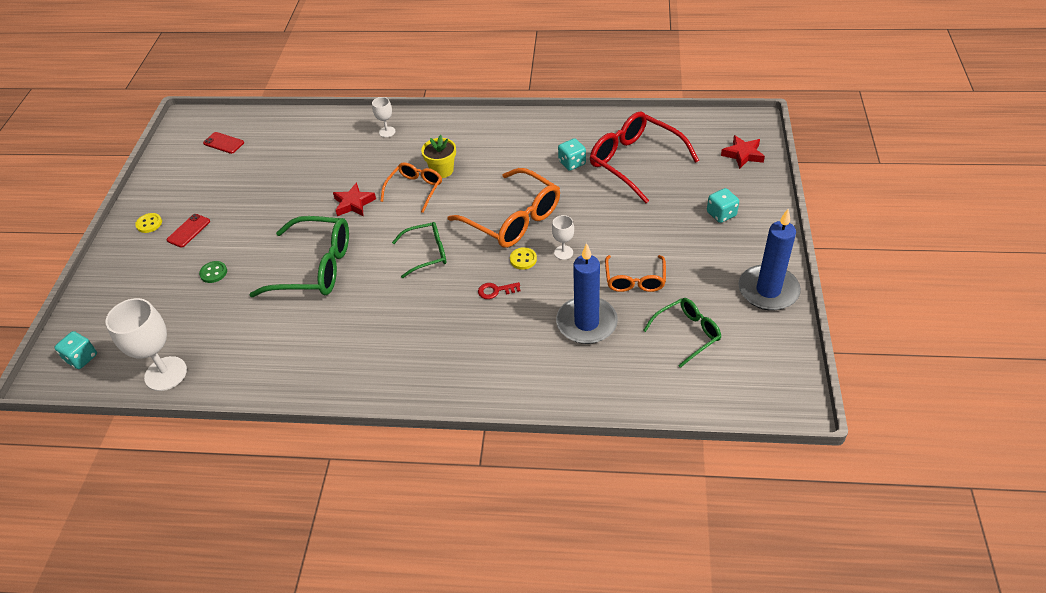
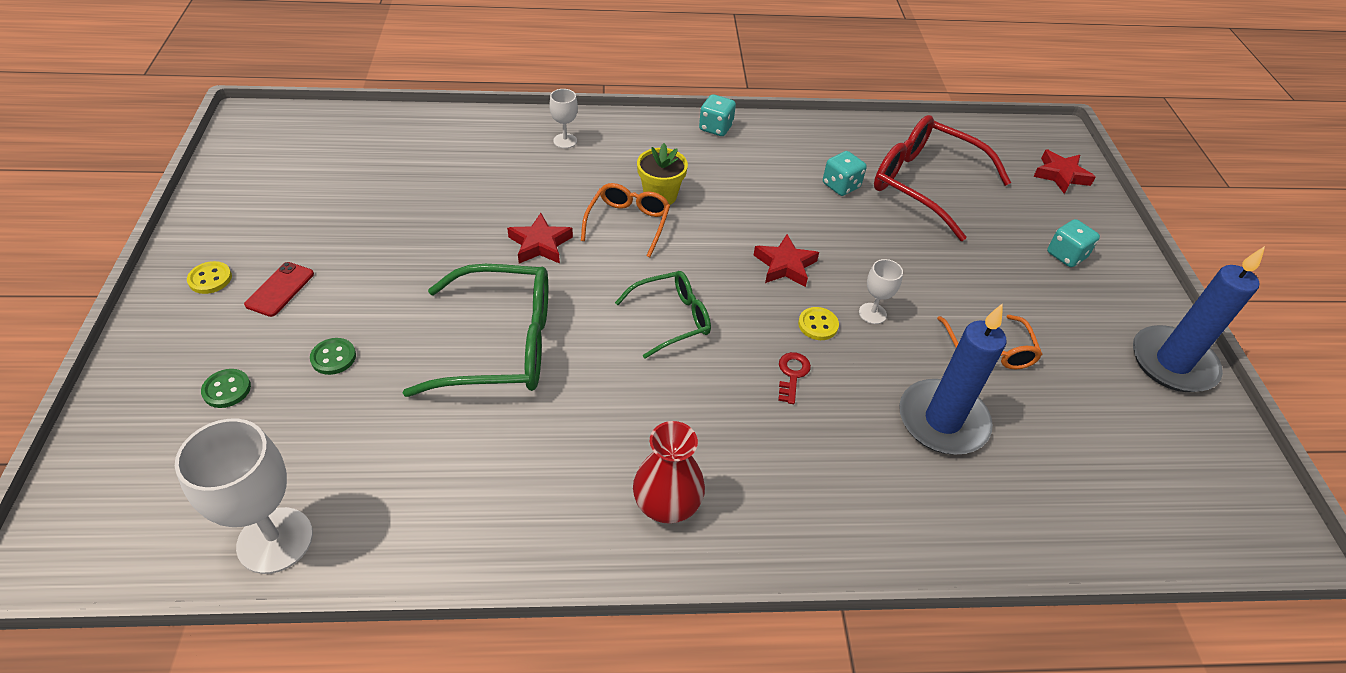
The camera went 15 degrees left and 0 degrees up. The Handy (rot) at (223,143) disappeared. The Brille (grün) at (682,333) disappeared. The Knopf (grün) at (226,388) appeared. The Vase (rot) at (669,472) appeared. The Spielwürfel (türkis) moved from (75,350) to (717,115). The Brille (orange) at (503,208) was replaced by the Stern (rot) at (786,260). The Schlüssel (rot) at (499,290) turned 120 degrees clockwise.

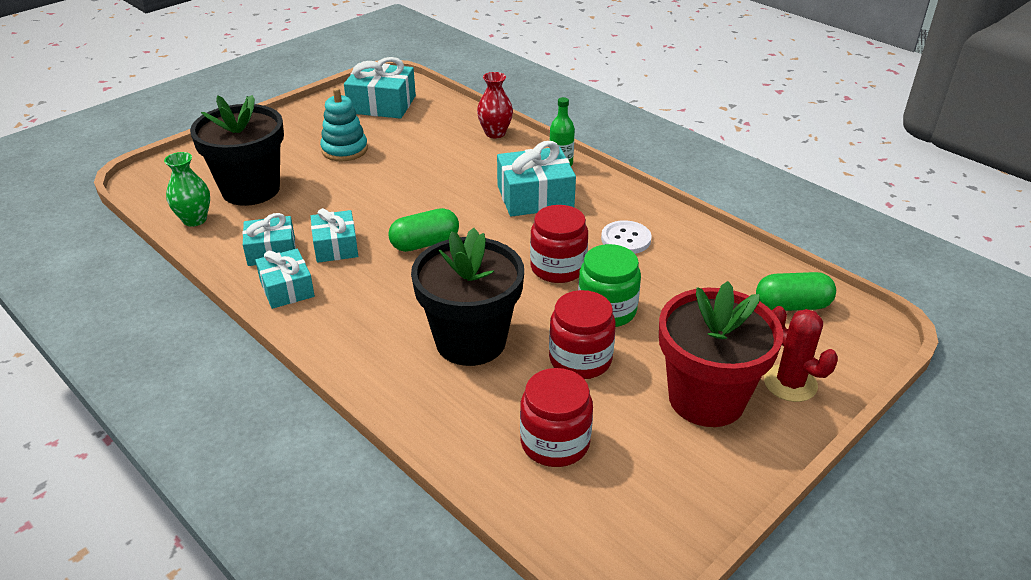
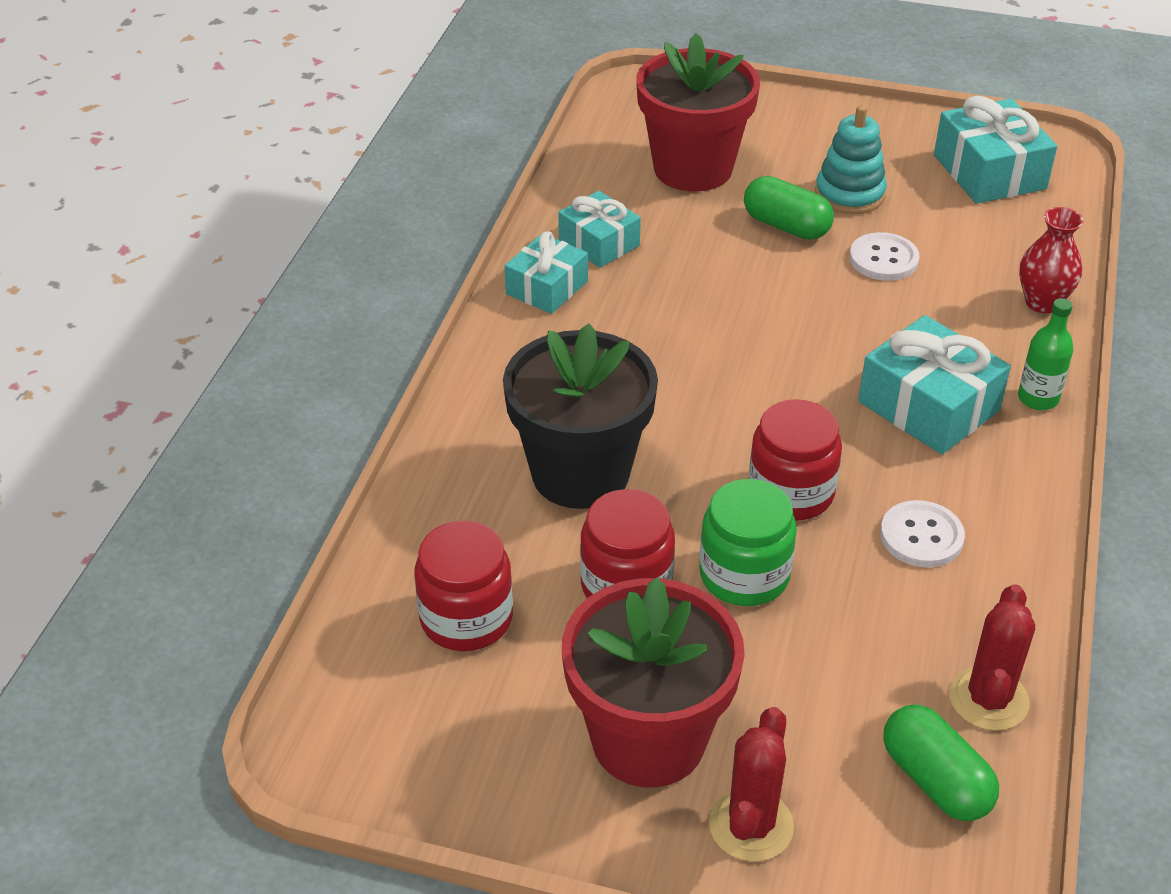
The camera went 60 degrees right and 5 degrees up. The Vase (grün) at (187,189) disappeared. The Geschenk (türkis) at (334,235) disappeared. The Knopf (weiß) at (884,256) appeared. The Kaktus (rot) at (992,657) appeared. The Kapsel (grün) moved from (423,230) to (789,208). The Blumentopf (schwarz) at (237,150) became the Blumentopf (rot) at (698,112).

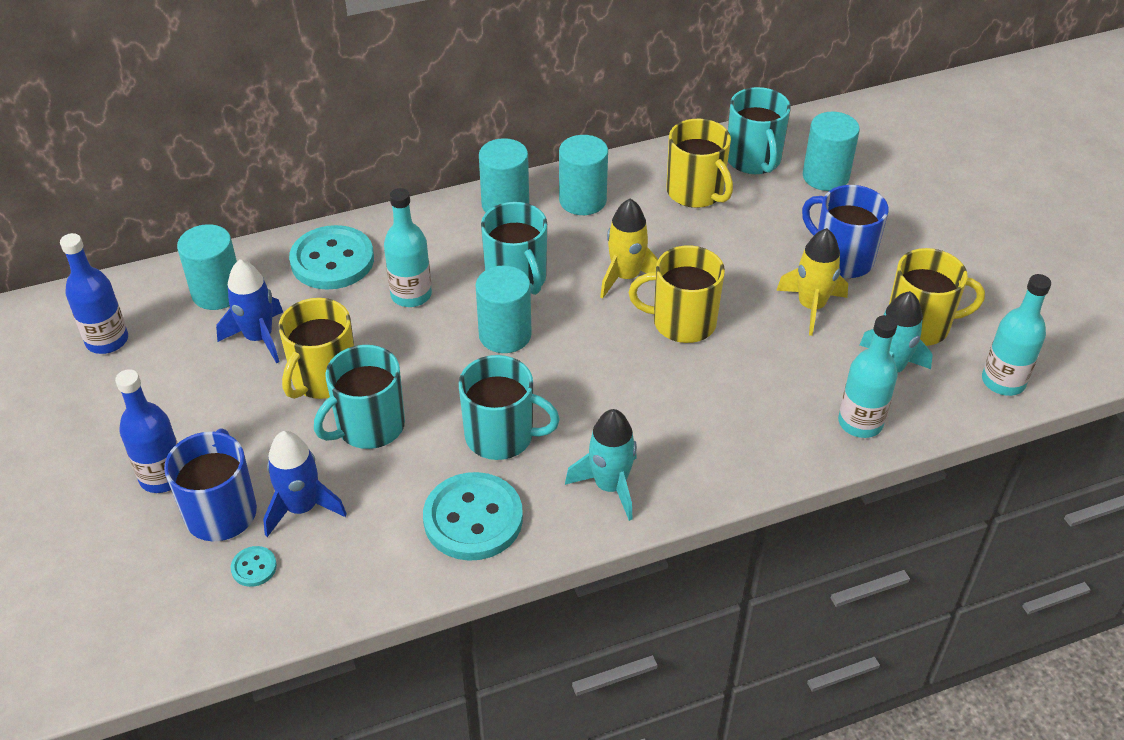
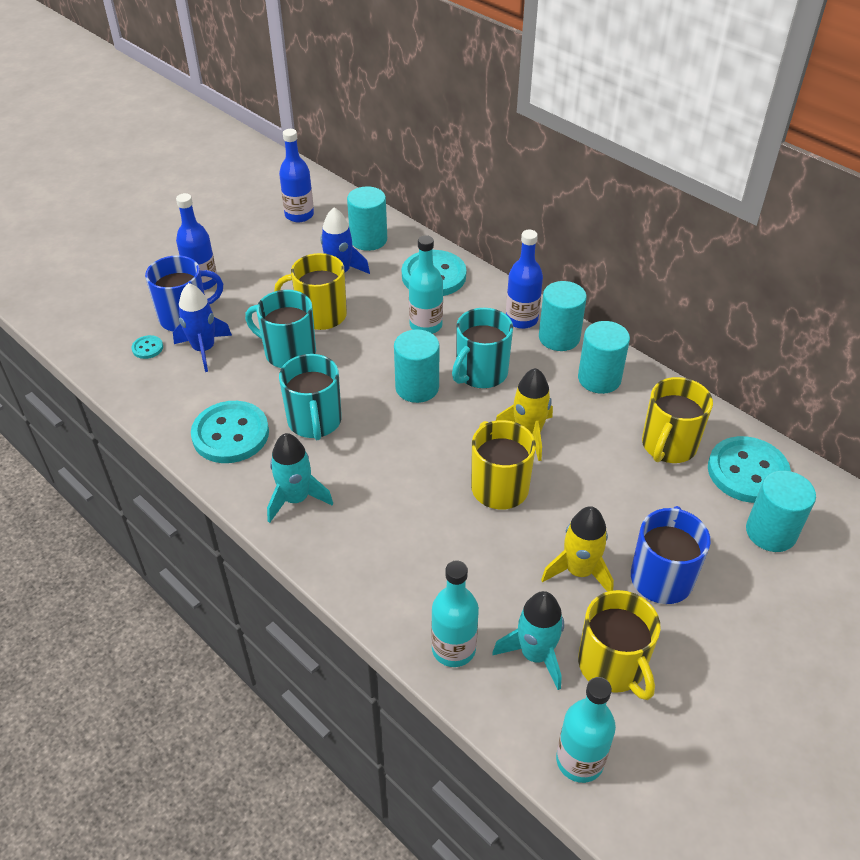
The camera went 65 degrees right and 0 degrees up. The Flasche (blau) at (524,279) appeared. The Tasse (türkis) at (759,130) was replaced by the Knopf (türkis) at (749,469).

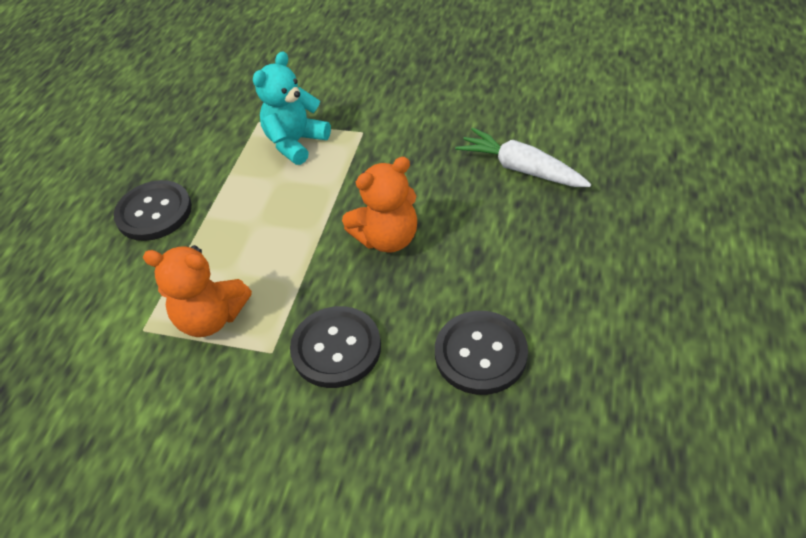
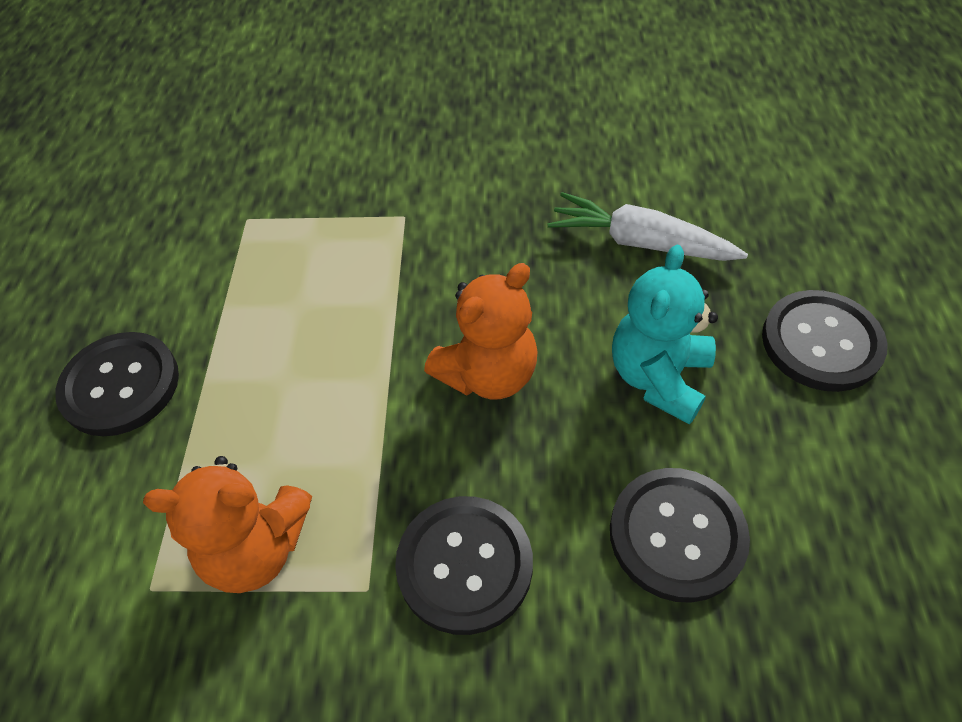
The camera went 15 degrees left and 5 degrees up. The Knopf (schwarz) at (825,341) appeared. The Teddybär (türkis) moved from (292,108) to (665,334).

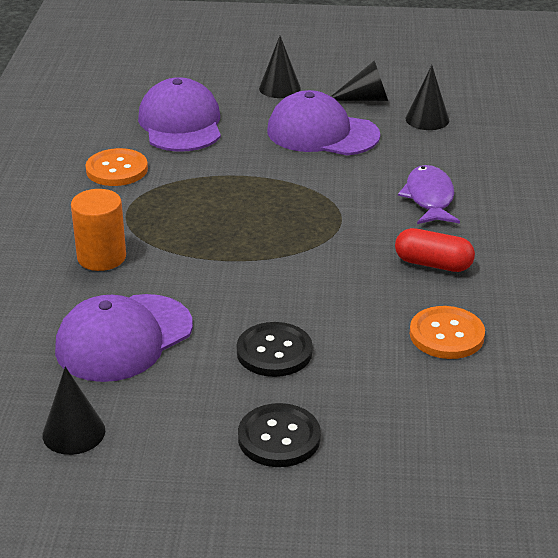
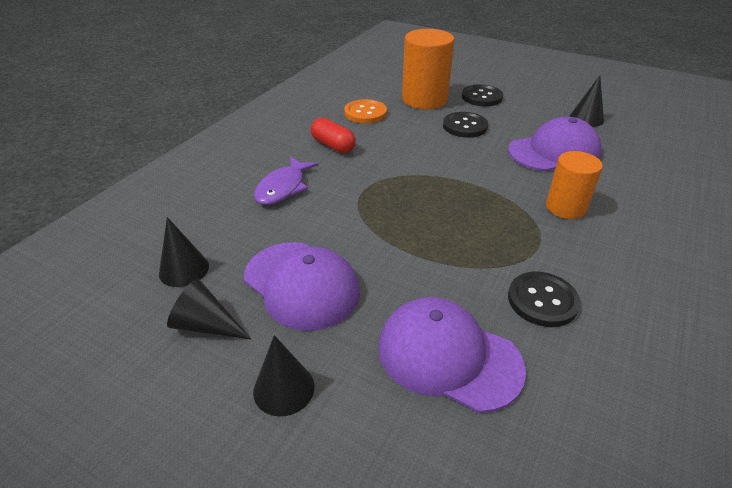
The camera went 155 degrees left and 5 degrees up. The Vollzylinder (orange) at (428,69) appeared. The Knopf (orange) at (116,167) became the Knopf (schwarz) at (544,299). The Kappe (lila) at (179,114) turned 105 degrees clockwise.

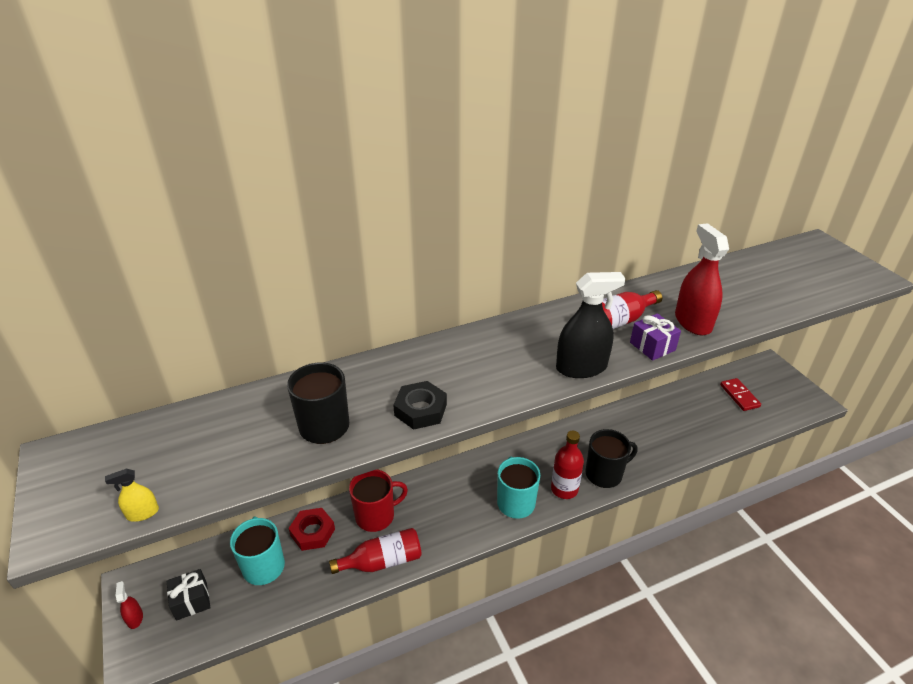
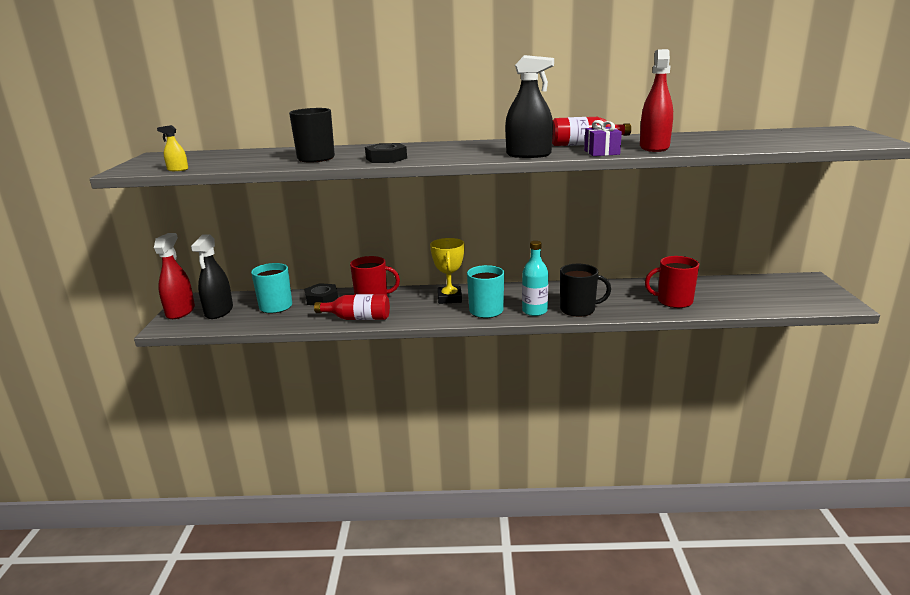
The camera went 25 degrees right and 15 degrees down. The Dominostein (rot) at (740,394) disappeared. The Pokal (gelb) at (447,271) appeared. The Tasse (rot) at (672,282) appeared. The Geschenk (schwarz) at (188,595) was replaced by the Sprühflasche (schwarz) at (212,276). The Sechskantmutter (rot) at (311,529) became the Sechskantmutter (schwarz) at (321,294). The Flasche (rot) at (567,465) became the Flasche (türkis) at (535,278). The Sprühflasche (rot) at (129,605) changed to 2.15 times the size.

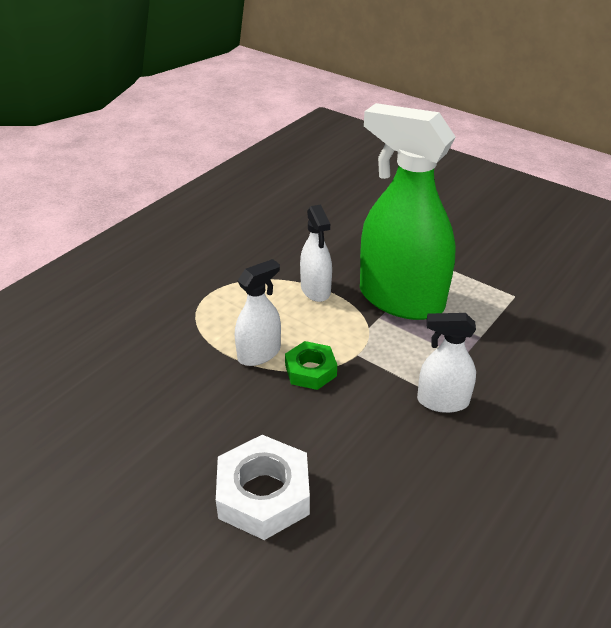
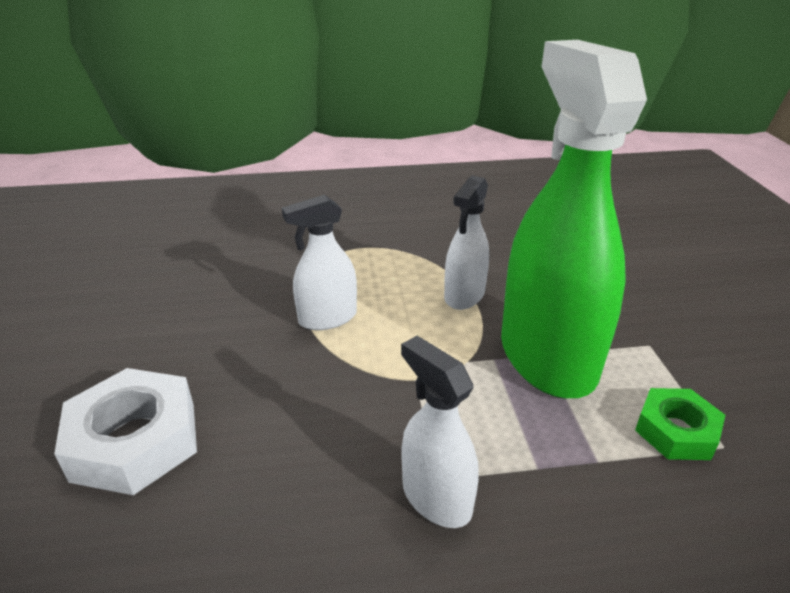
The camera went 45 degrees right and 5 degrees down. The Sechskantmutter (grün) moved from (311,365) to (680,424). The Sprühflasche (weiß) at (258,312) turned 150 degrees clockwise.

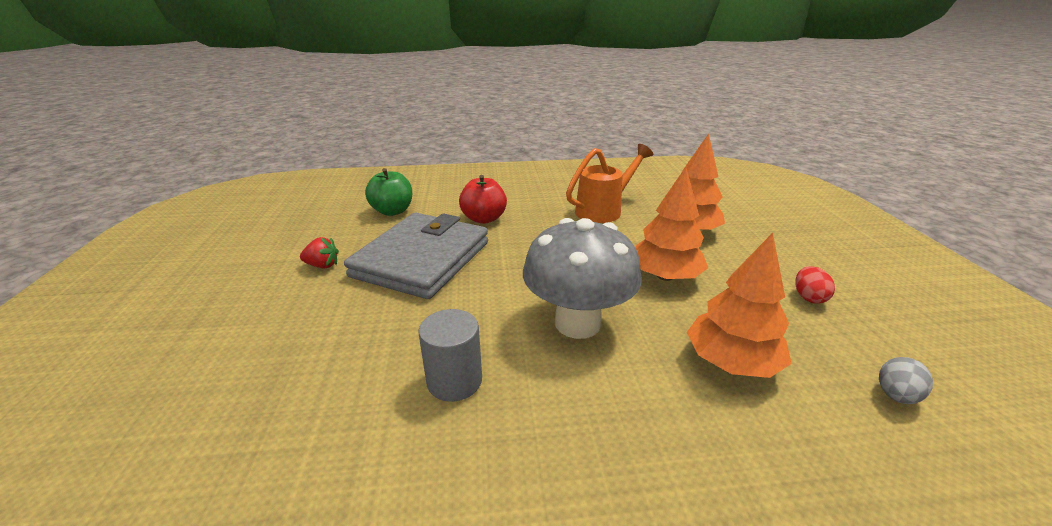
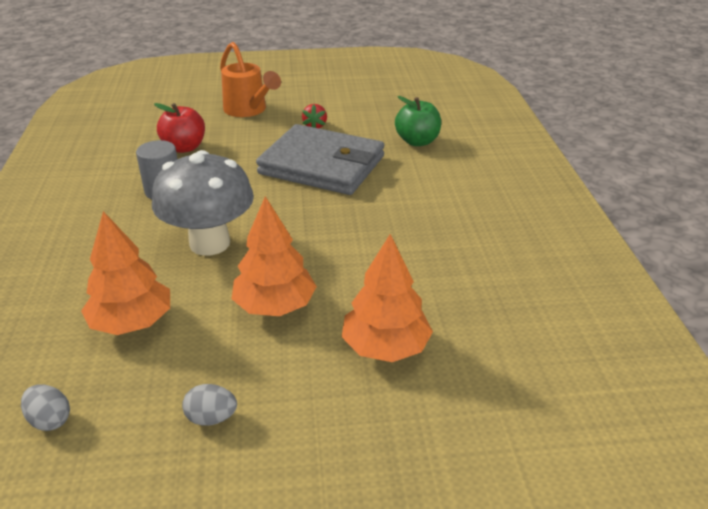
The camera went 90 degrees right and 5 degrees up. The Apfel (rot) moved from (483,199) to (179,128). The Gießkanne (orange) moved from (609,183) to (250,79). The Ei (rot) at (815,285) became the Ei (grau) at (209,405).

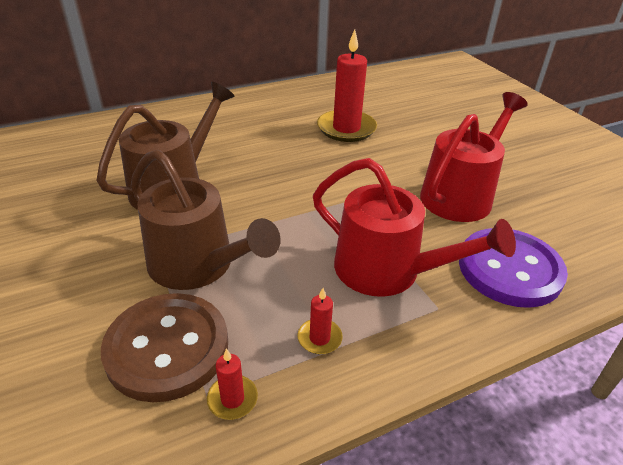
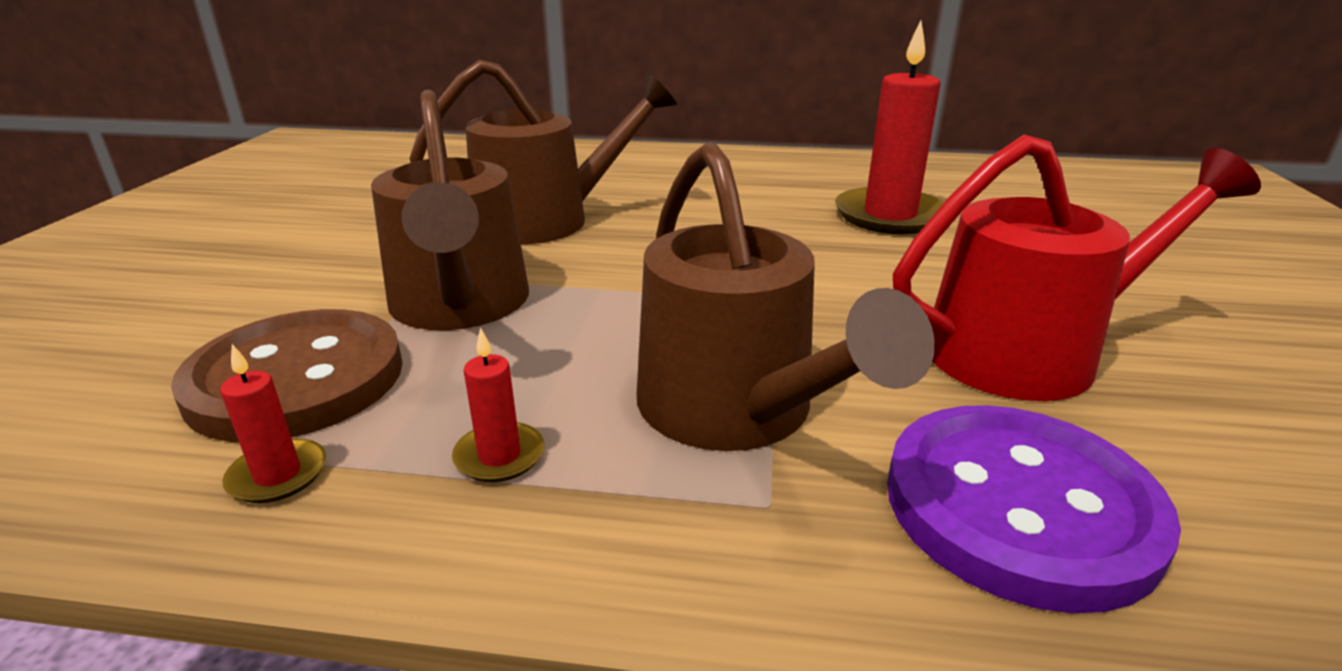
The camera went 35 degrees right and 10 degrees down. The Gießkanne (rot) at (414,227) became the Gießkanne (braun) at (786,296).

